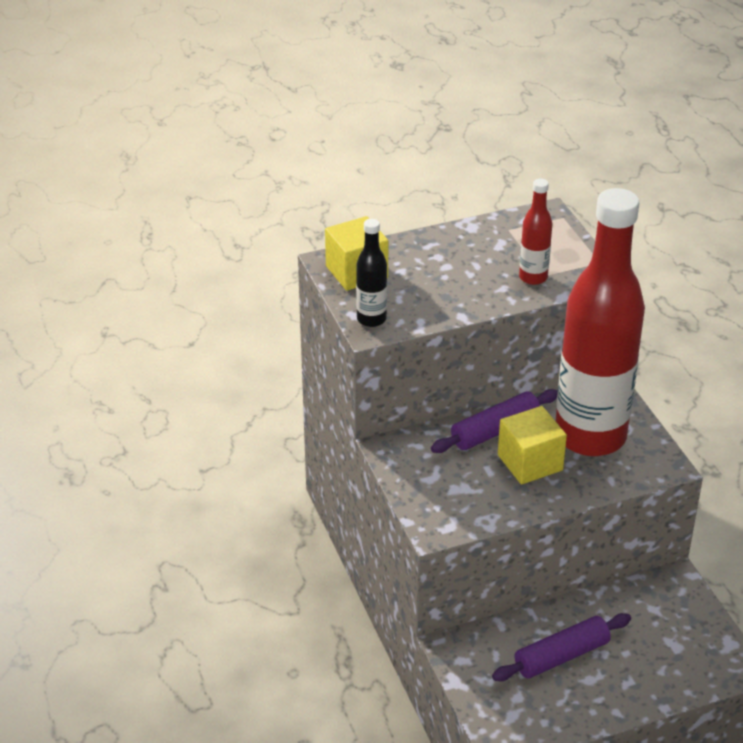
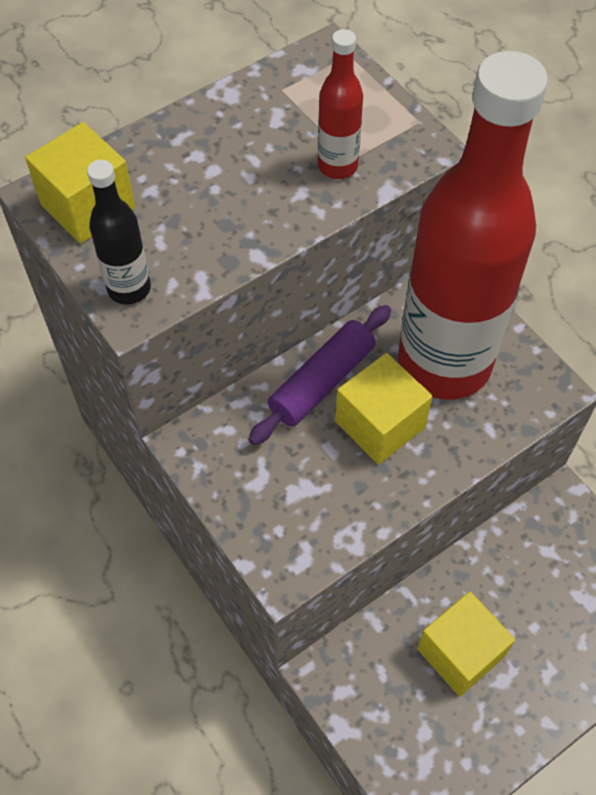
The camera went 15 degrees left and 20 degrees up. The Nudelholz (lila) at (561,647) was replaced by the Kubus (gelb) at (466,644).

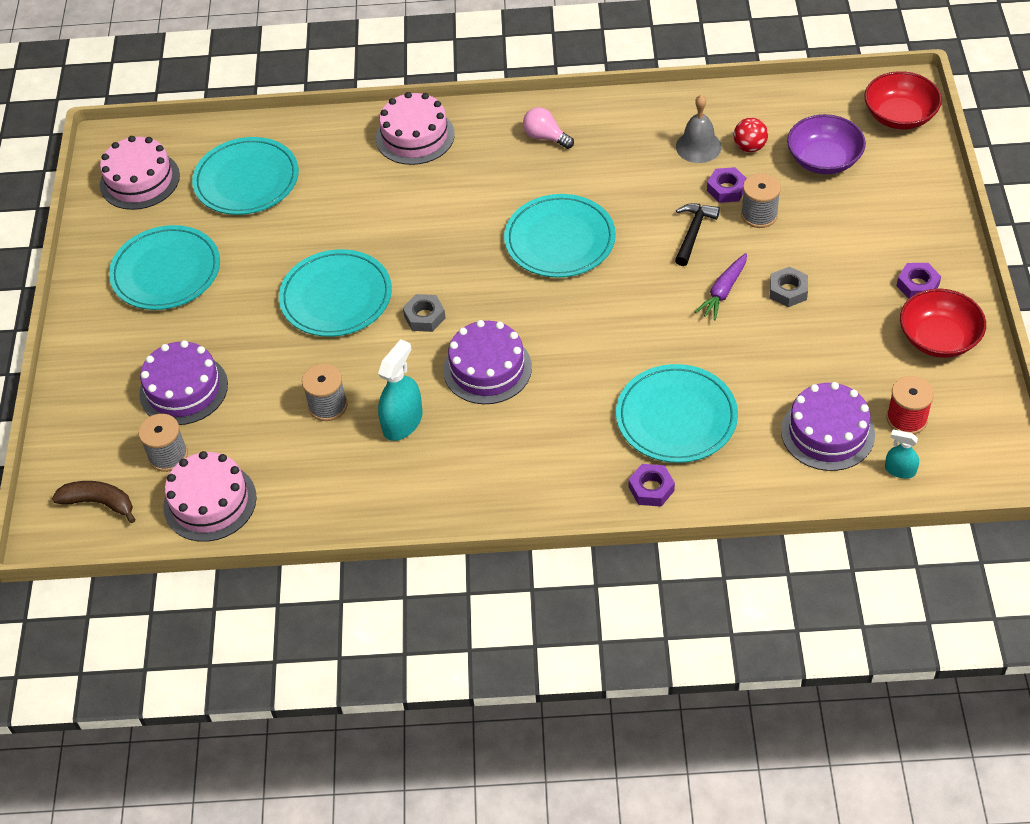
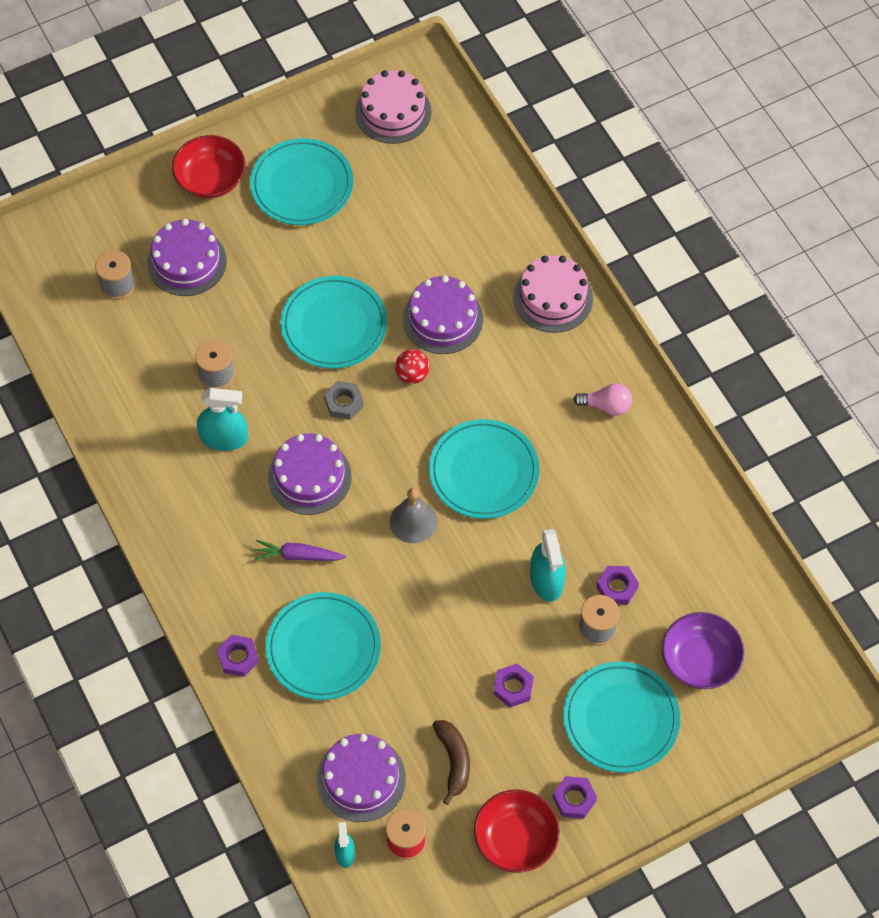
The camera went 60 degrees right and 10 degrees up. The Kuchen (rosa) at (210,496) disappeared. The Kuchen (lila) at (443,315) appeared. The Banane (braun) moved from (94,502) to (451,762). The Teller (türkis) moved from (245,176) to (621,717). The Glocke (grau) moved from (699,129) to (413,515). The Karotte (lila) moved from (721,286) to (300,550). The Ball (rot) moved from (751,135) to (412,366). The Schüssel (rot) moved from (903,100) to (209,166). The Hammer (schwarz) at (697,234) was replaced by the Sprühflasche (türkis) at (548,565). The Sechskantmutter (grau) at (789,286) became the Sechskantmutter (lila) at (514,686). The Glühbirne (rosa) at (548,128) turned 90 degrees clockwise.

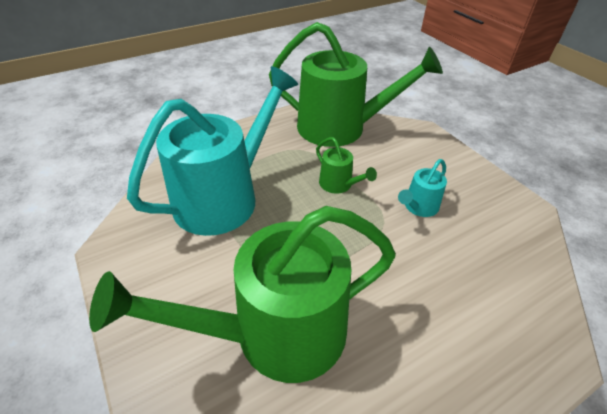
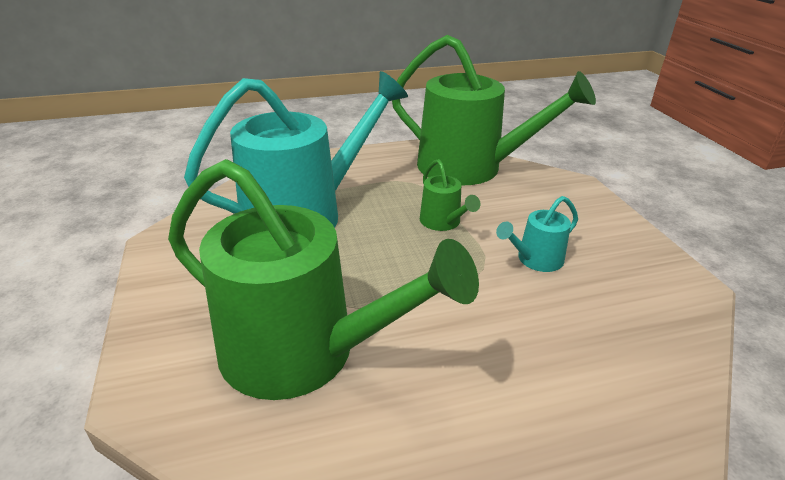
The camera went 15 degrees right and 10 degrees down. The Gießkanne (grün) at (242,294) turned 150 degrees counterclockwise.

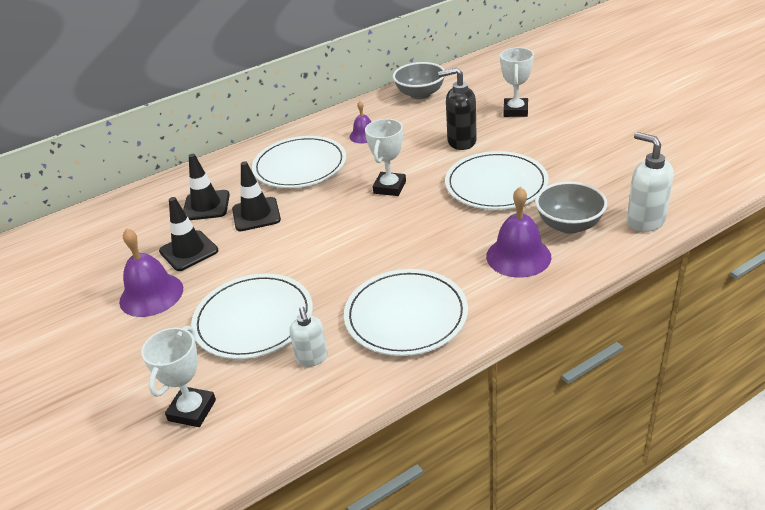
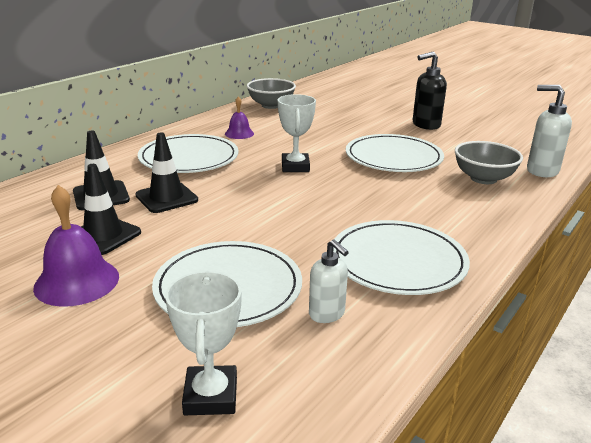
The camera went 25 degrees left and 10 degrees down. The Glocke (lila) at (518,232) disappeared. The Pokal (weiß) at (517,82) disappeared. The Seifenspender (schwarz) moved from (457,108) to (430,90).

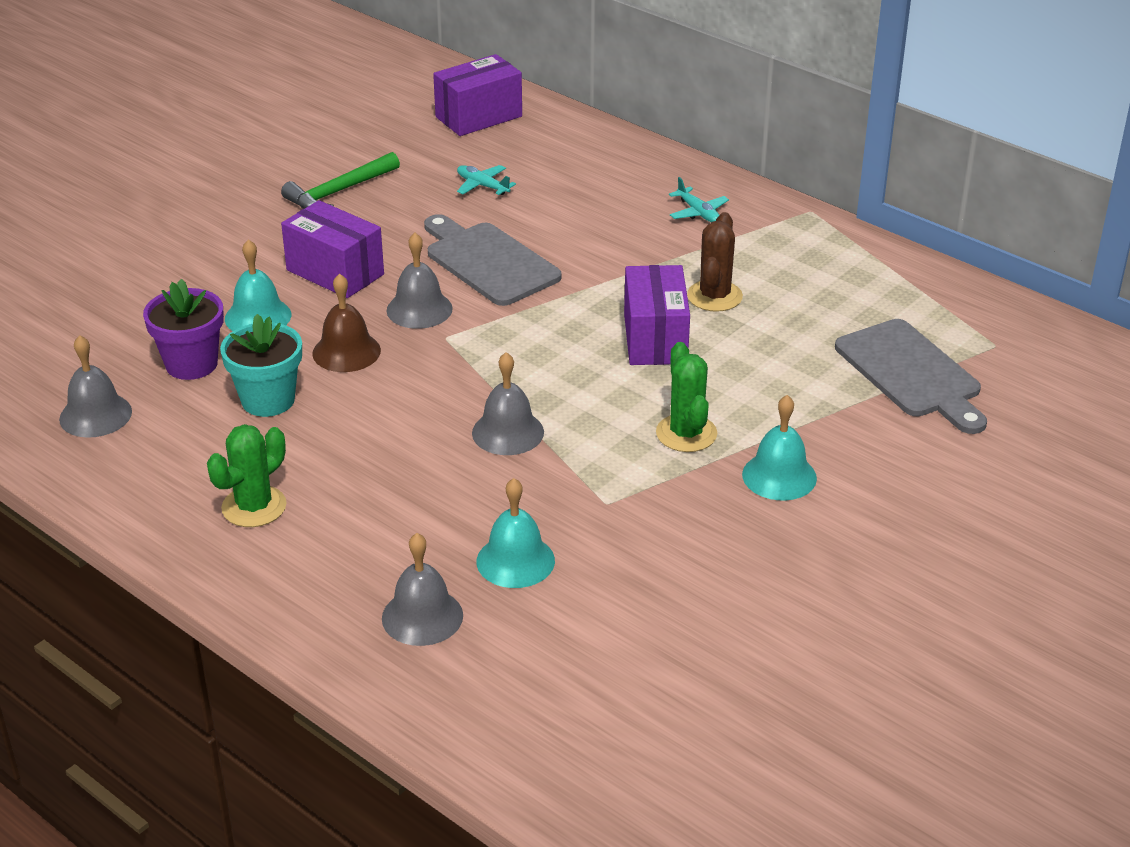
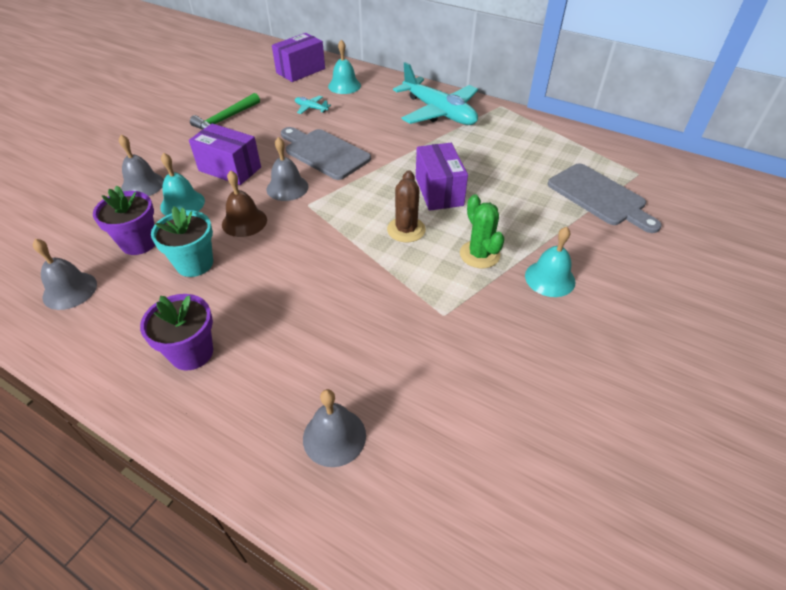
The camera went 10 degrees left and 10 degrees up. The Glocke (grau) moved from (508,403) to (141,165). The Glocke (türkis) moved from (516,533) to (344,67). The Kaktus (braun) moved from (715,262) to (406,206). The Kaktus (grün) at (247,475) was replaced by the Blumentopf (lila) at (176,332). The Flugzeug (türkis) at (699,199) changed to 2.48 times the size.

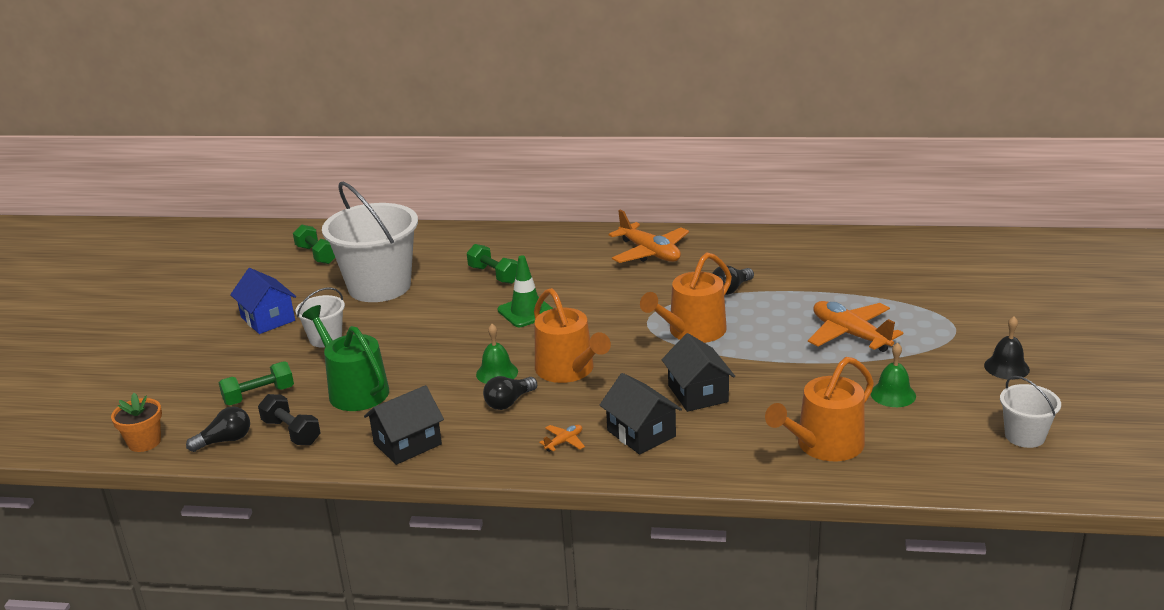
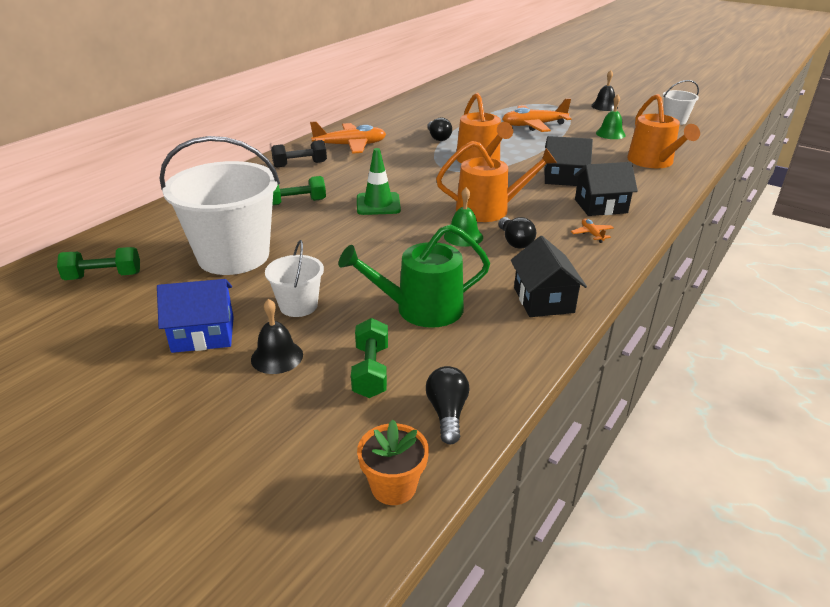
The camera went 65 degrees left and 5 degrees up. The Glocke (schwarz) at (277,336) appeared. The Hantel (schwarz) moved from (289,419) to (299,153).

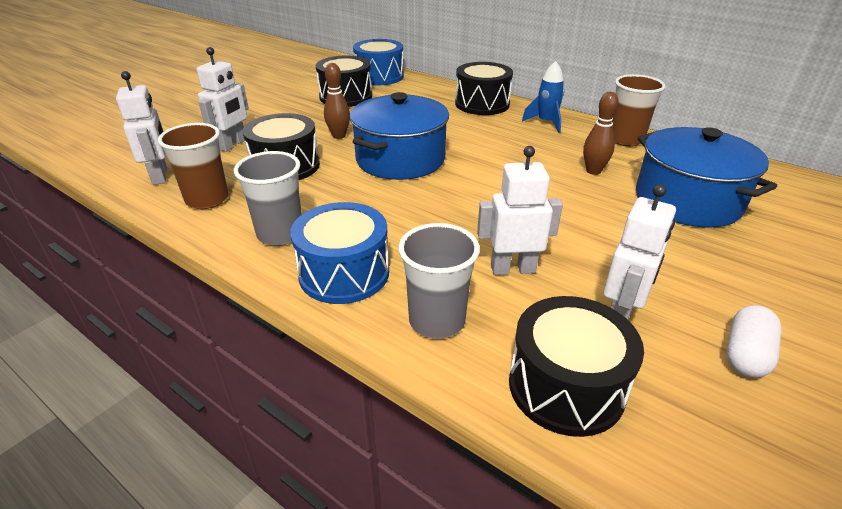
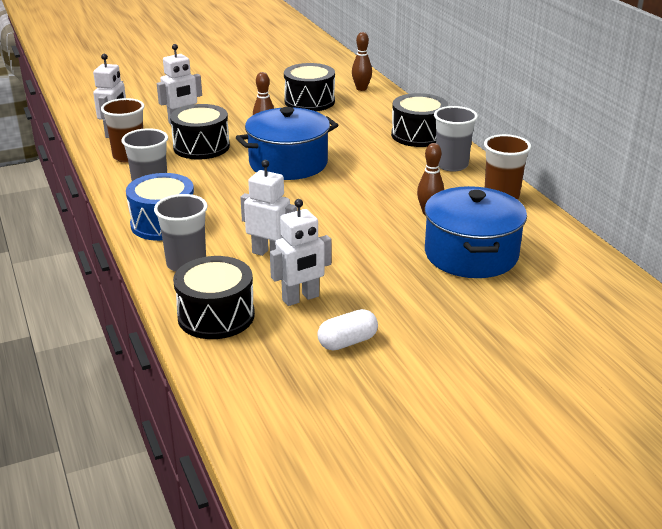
The camera went 30 degrees right and 5 degrees down. The Trommel (blau) at (378,62) was replaced by the Bowlingkegel (braun) at (362,61). The Rakete (blau) at (543,97) was replaced by the Becher (grau) at (456,139).

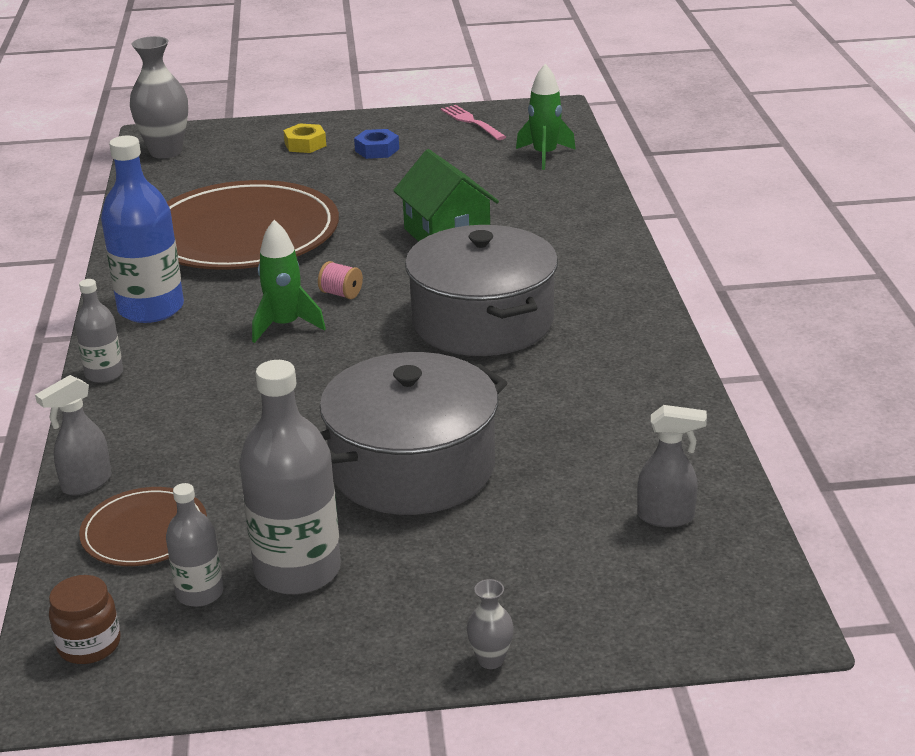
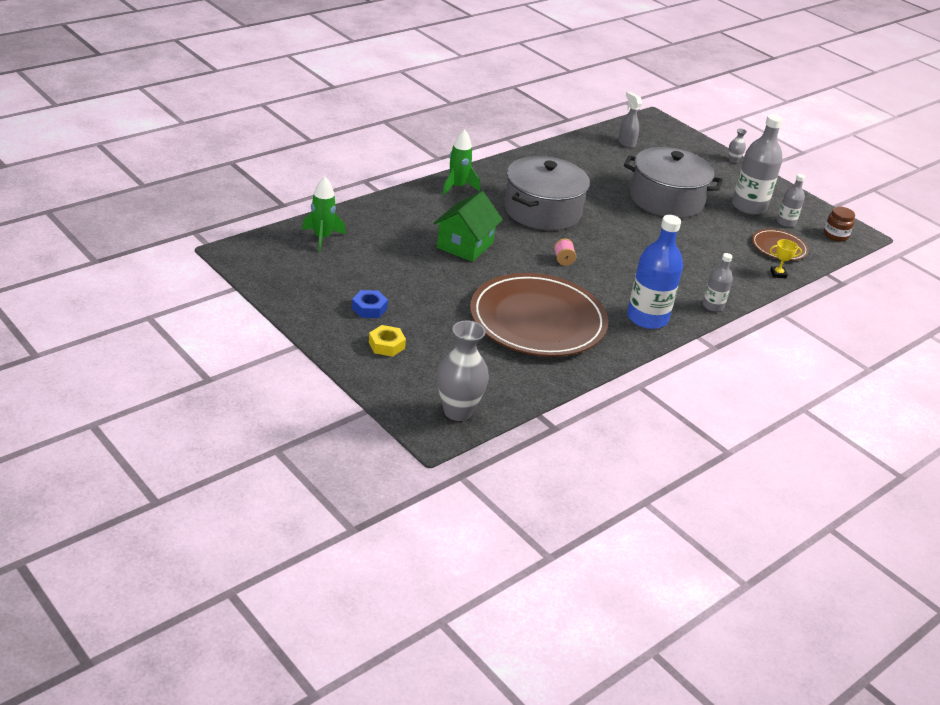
The camera went 130 degrees left and 5 degrees up. The Gabel (rosa) at (473,122) disappeared. The Rakete (grün) moved from (289,281) to (461,162). The Sprühflasche (grau) at (73,435) was replaced by the Pokal (gelb) at (786,258).

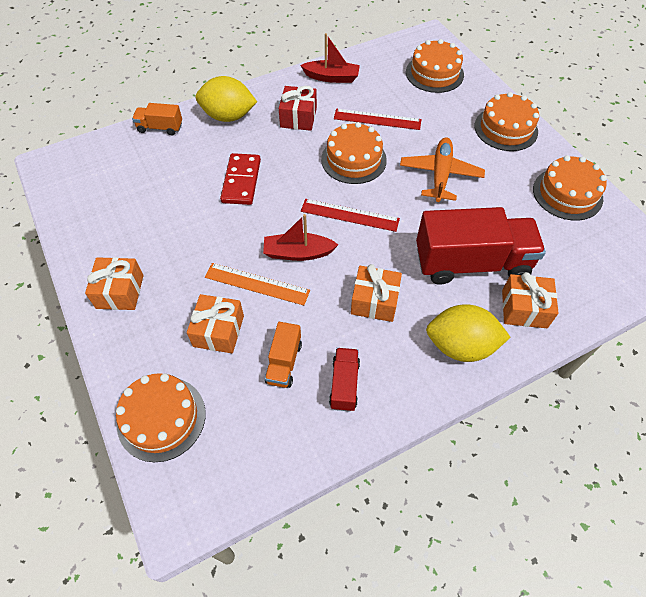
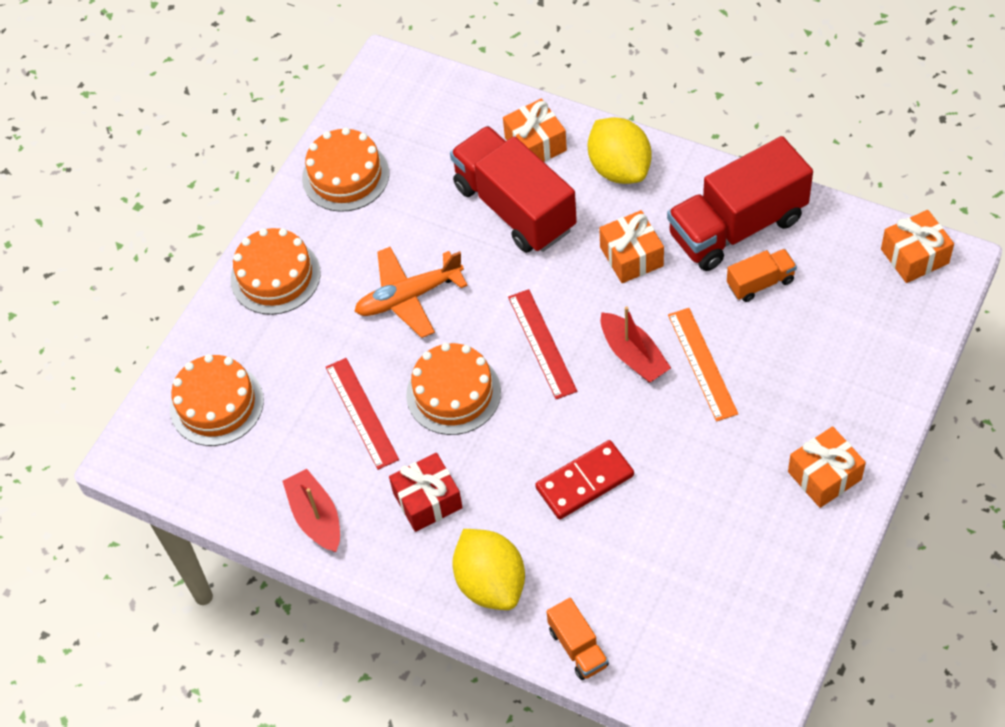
The camera went 120 degrees left and 0 degrees up. The Kuchen (orange) at (161,417) disappeared. The Geschenk (orange) moved from (215,324) to (917,246). The Lastwagen (rot) at (344,379) changed to 2.13 times the size.

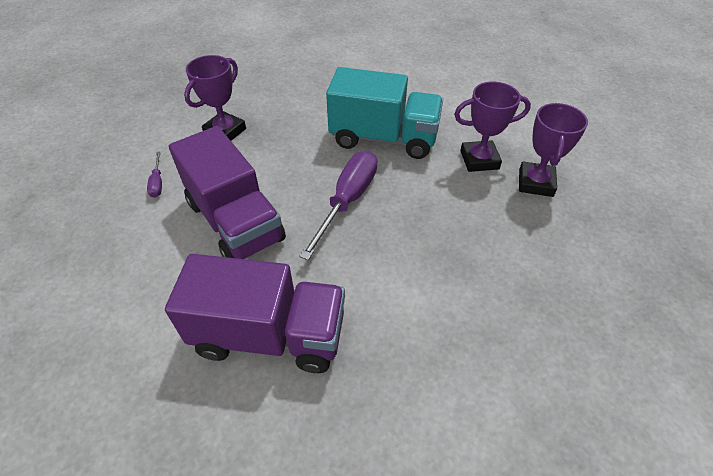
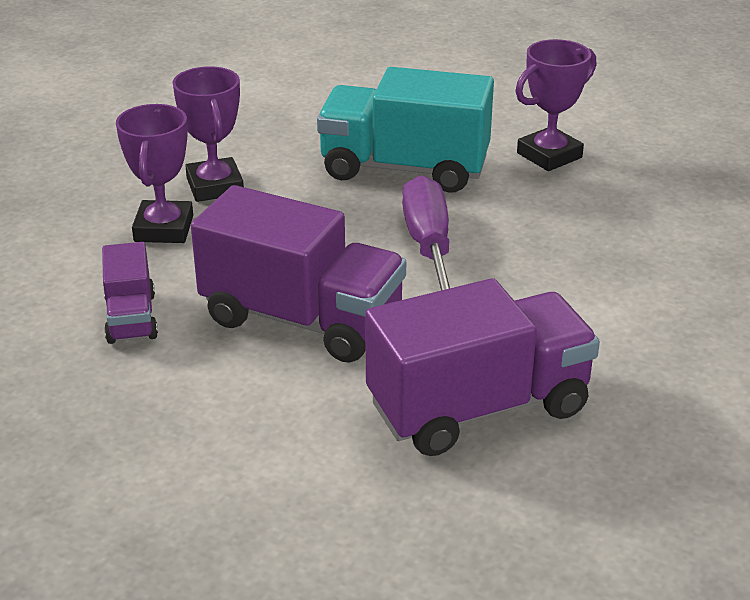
The camera went 30 degrees left and 15 degrees down. The Pokal (lila) moved from (553,150) to (208,134). The Schraubenzieher (lila) at (154,175) was replaced by the Lastwagen (lila) at (130,293). The Lastwagen (türkis) at (384,113) turned 150 degrees counterclockwise.

